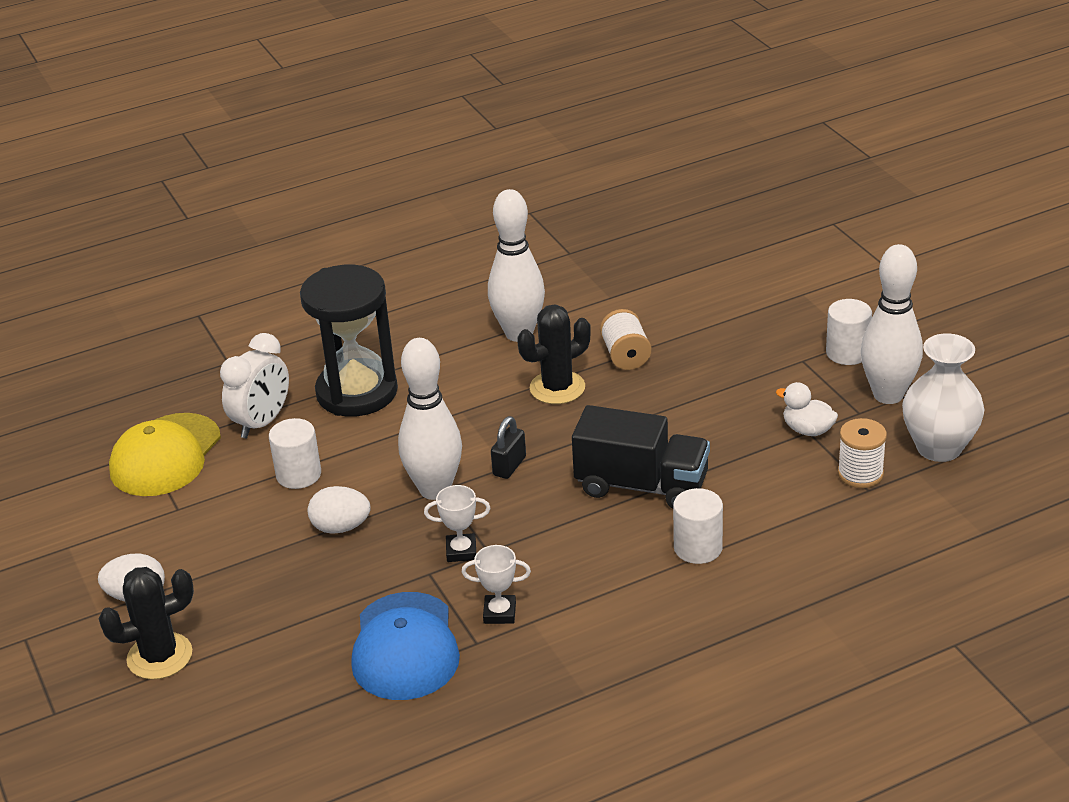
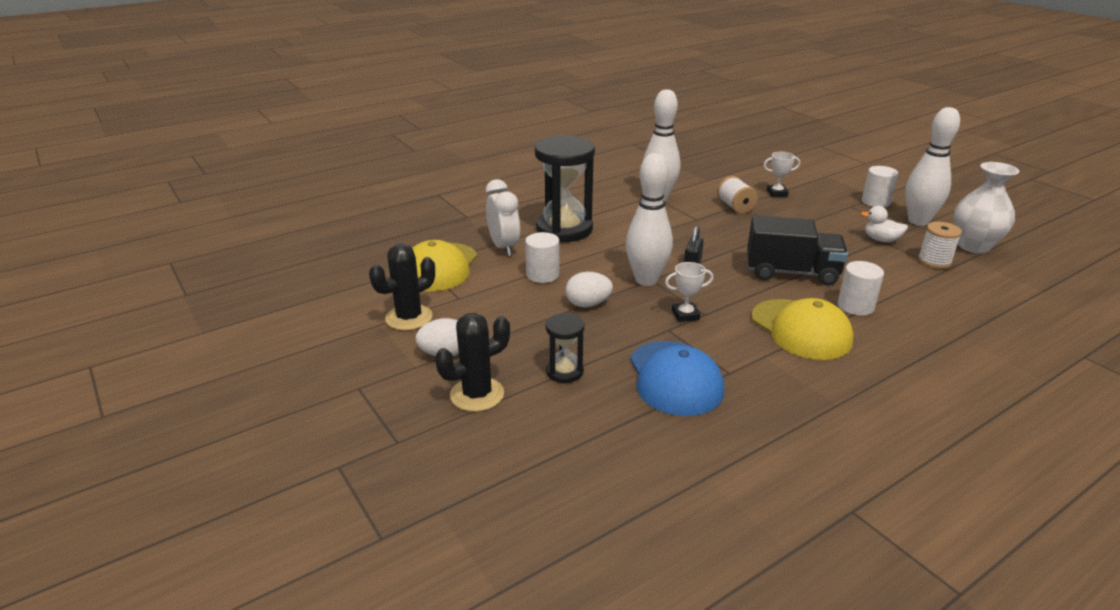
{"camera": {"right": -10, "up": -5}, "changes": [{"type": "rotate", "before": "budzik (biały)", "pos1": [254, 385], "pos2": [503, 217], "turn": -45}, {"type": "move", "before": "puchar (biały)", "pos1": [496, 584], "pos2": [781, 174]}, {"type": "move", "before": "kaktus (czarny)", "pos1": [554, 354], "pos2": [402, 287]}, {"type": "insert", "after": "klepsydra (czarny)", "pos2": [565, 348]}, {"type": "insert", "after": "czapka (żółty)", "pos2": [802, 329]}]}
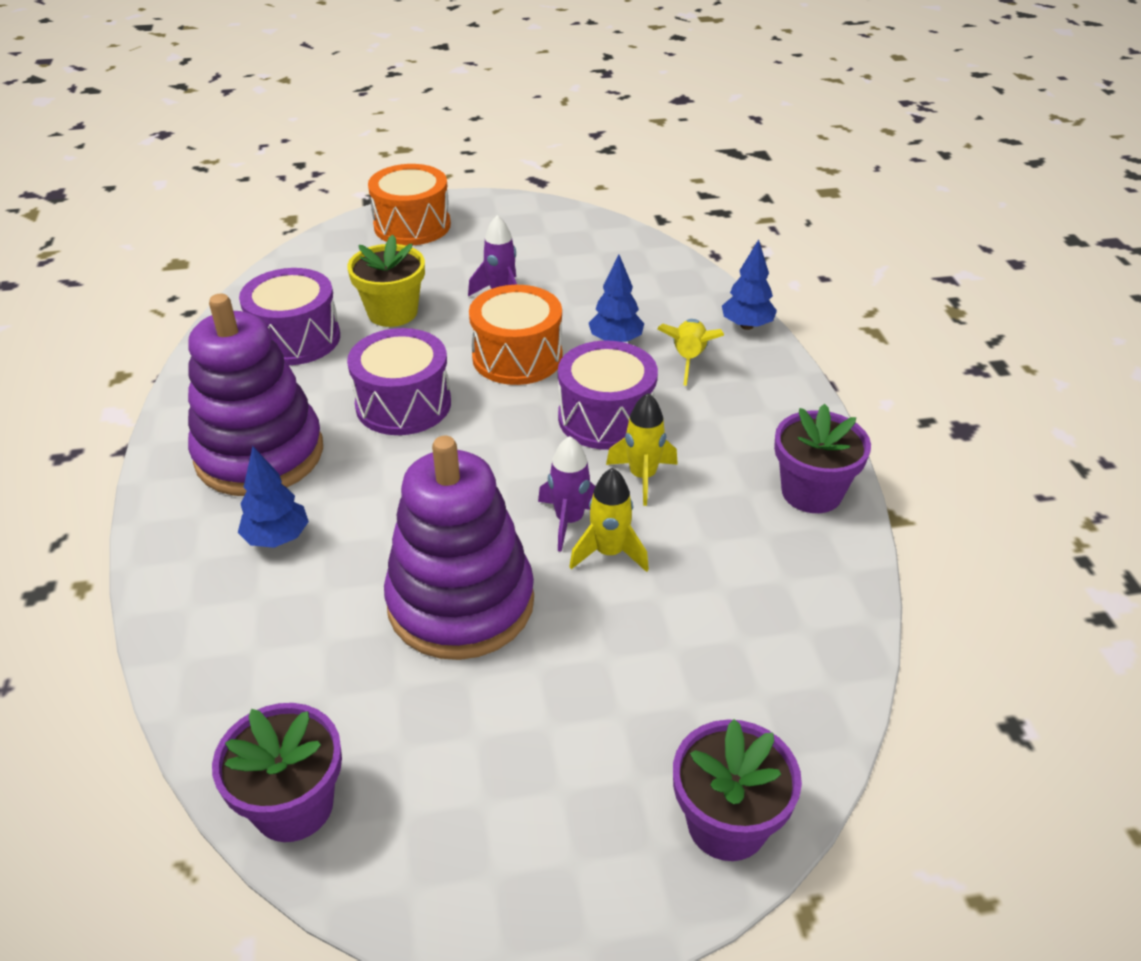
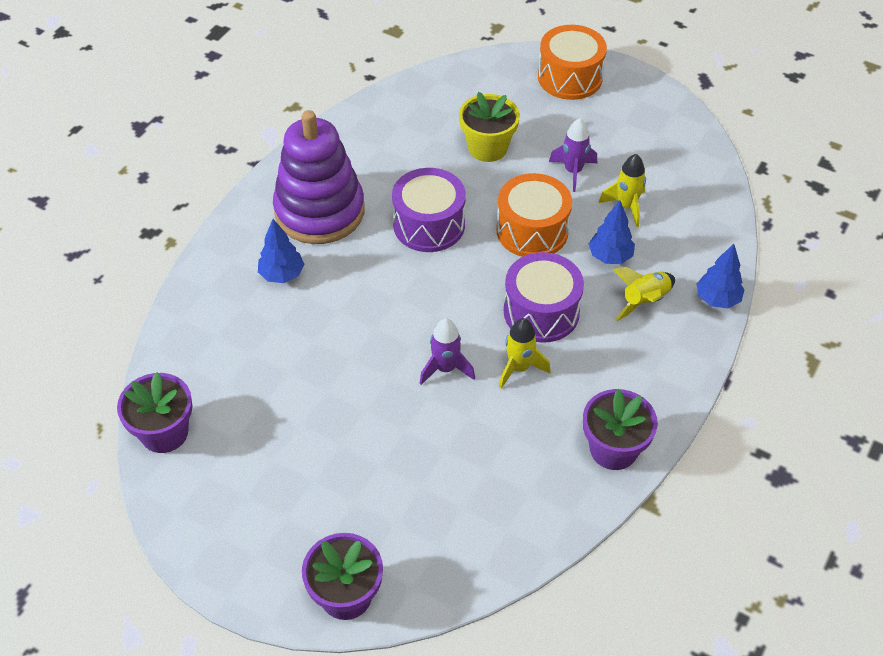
{"camera": {"right": 40, "up": 10}, "changes": [{"type": "delete", "before": "bęben (fioletowy)", "pos1": [289, 316]}, {"type": "delete", "before": "zabawka nakładanka (fioletowy)", "pos1": [459, 548]}, {"type": "move", "before": "rakieta (żółty)", "pos1": [609, 520], "pos2": [622, 190]}]}
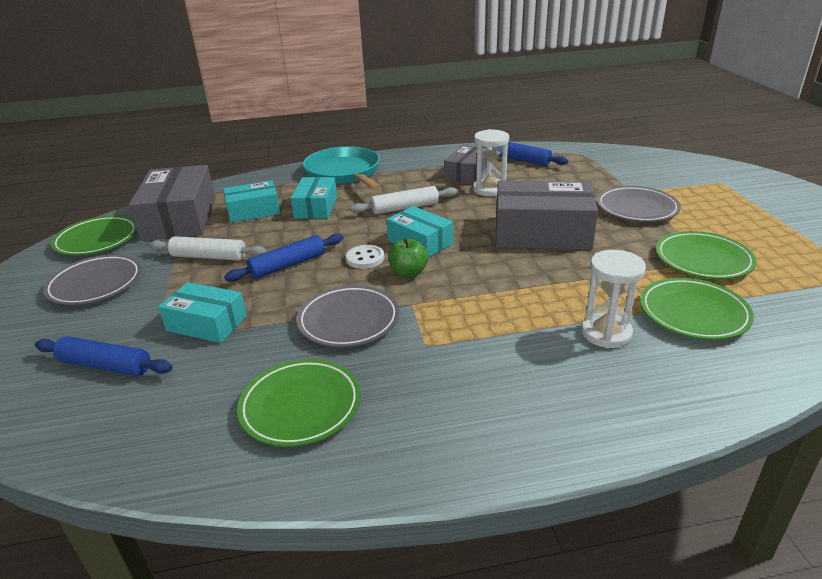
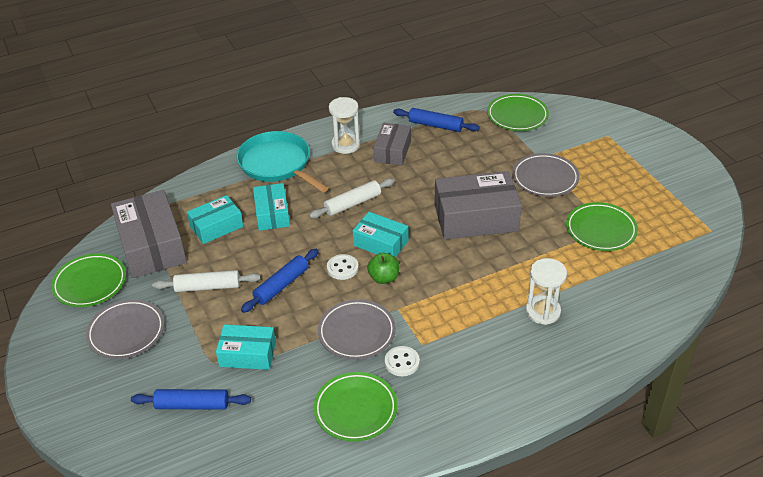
{"camera": {"right": -15, "up": 10}, "changes": [{"type": "move", "before": "klepsydra (biały)", "pos1": [491, 162], "pos2": [344, 125]}, {"type": "move", "before": "talerz (zielony)", "pos1": [697, 309], "pos2": [518, 112]}, {"type": "insert", "after": "guzik (biały)", "pos2": [402, 361]}]}
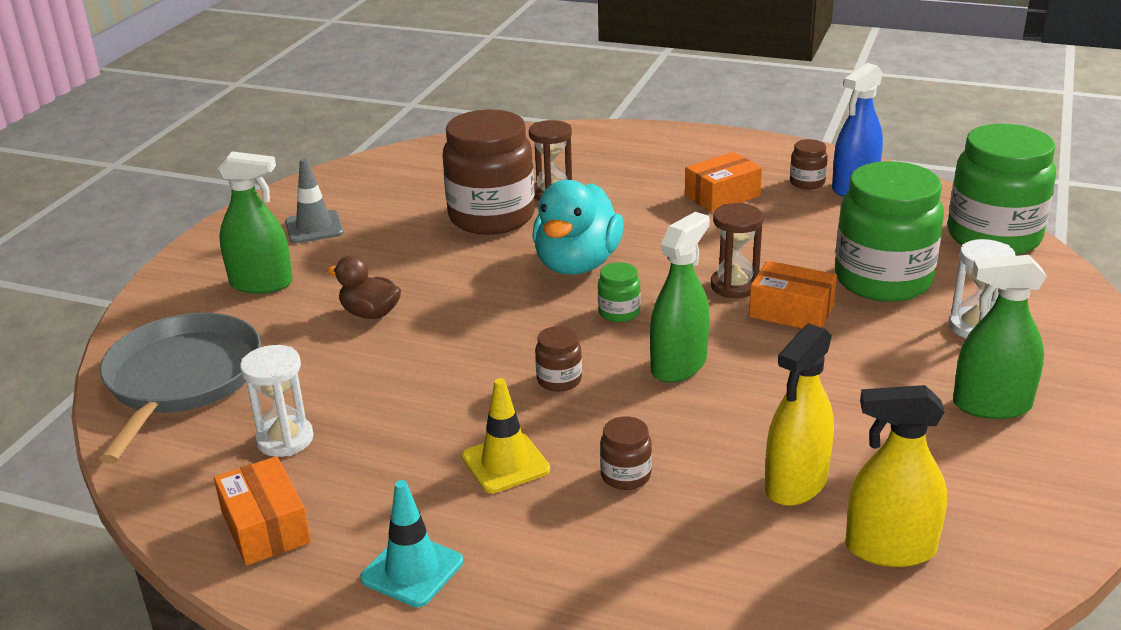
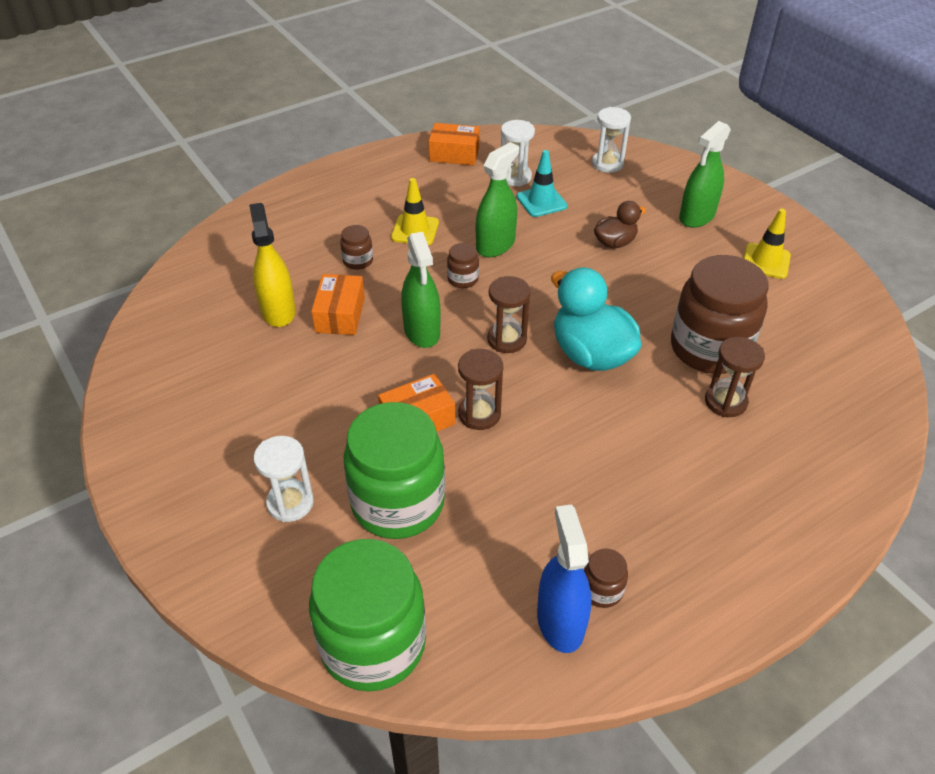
{"camera": {"right": 125, "up": 15}, "changes": [{"type": "replace", "before": "patelnia (szary)", "after": "klepsydra (biały)", "pos1": [180, 388], "pos2": [611, 140]}, {"type": "recolor", "before": "pachołek (szary)", "after": "pachołek (żółty)", "pos1": [314, 200], "pos2": [767, 244]}, {"type": "move", "before": "pachołek (turkusowy)", "pos1": [411, 543], "pos2": [542, 183]}, {"type": "replace", "before": "słoik (zielony)", "after": "klepsydra (brązowy)", "pos1": [619, 292], "pos2": [508, 314]}, {"type": "move", "before": "pudełko (pomarańczowy)", "pos1": [723, 182], "pos2": [338, 304]}, {"type": "delete", "before": "spryskiwacz (żółty)", "pos1": [896, 476]}, {"type": "move", "before": "spryskiwacz (zielony)", "pos1": [1000, 337], "pos2": [497, 199]}]}
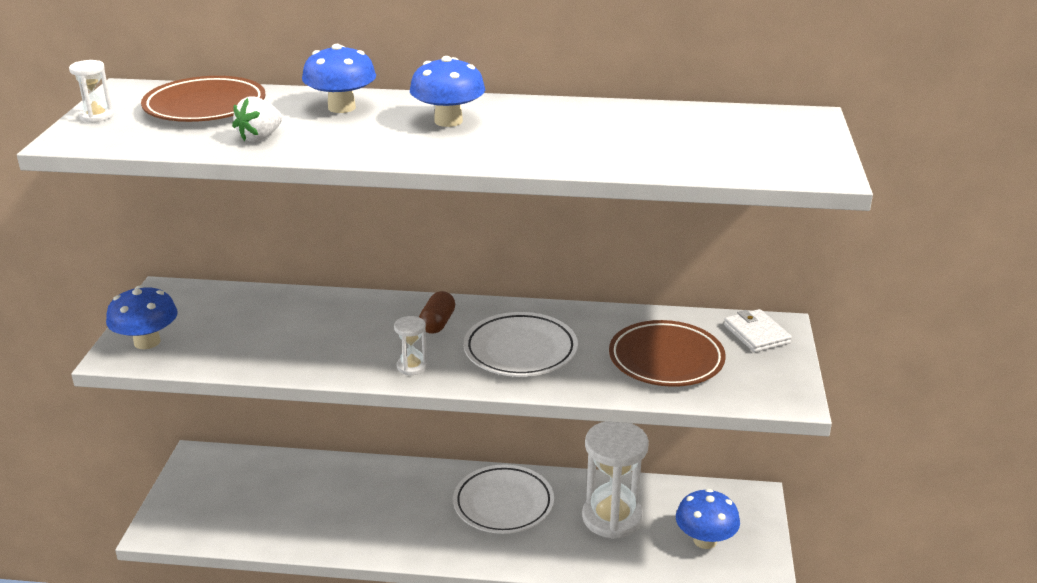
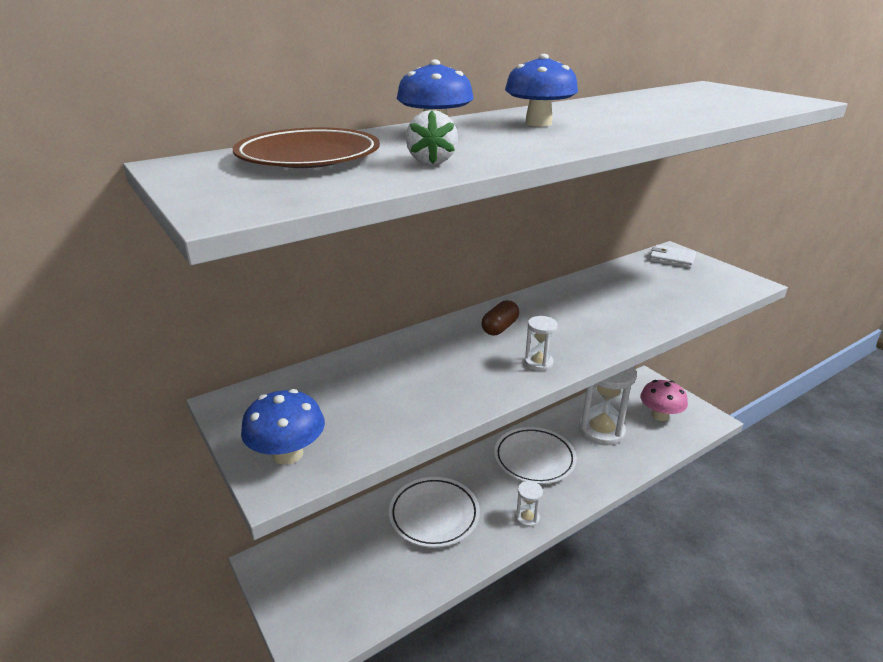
{"camera": {"right": -40, "up": 0}, "changes": [{"type": "move", "before": "klepsydra (biały)", "pos1": [91, 91], "pos2": [529, 504]}, {"type": "rotate", "before": "kapsułka (brązowy)", "pos1": [437, 312], "pos2": [500, 317], "turn": 60}, {"type": "move", "before": "talerz (biały)", "pos1": [521, 344], "pos2": [434, 512]}, {"type": "delete", "before": "talerz (brązowy)", "pos1": [667, 353]}, {"type": "recolor", "before": "grzyb (niebieski)", "after": "grzyb (różowy)", "pos1": [708, 519], "pos2": [664, 400]}]}
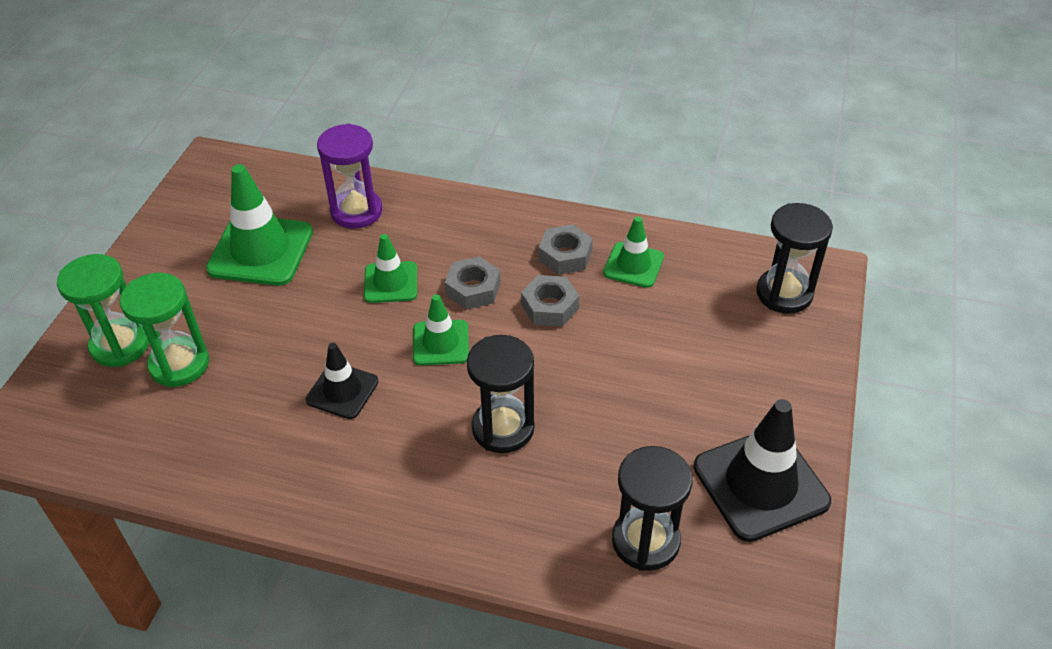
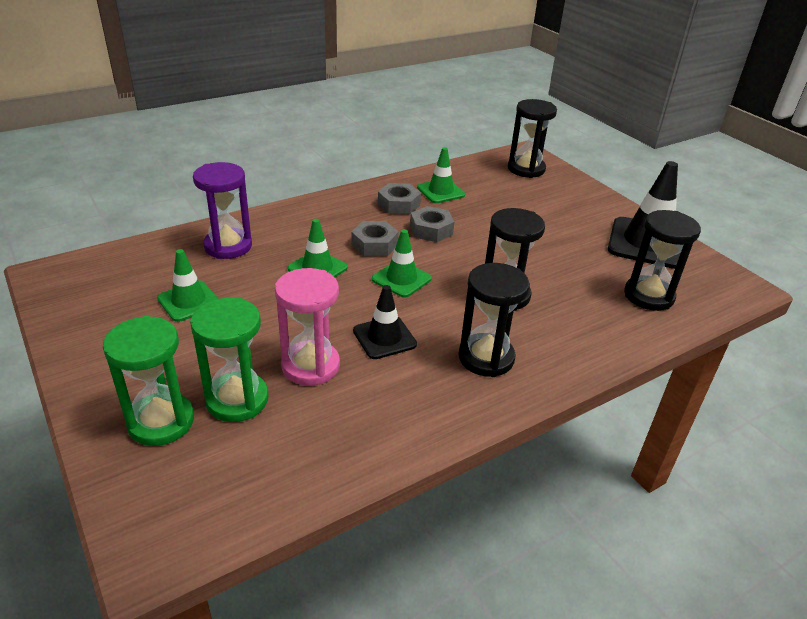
{"camera": {"right": -50, "up": -10}, "changes": [{"type": "resize", "before": "pachołek (zielony)", "pos1": [259, 225], "pos2": [187, 285], "scale": 0.58}, {"type": "insert", "after": "klepsydra (różowy)", "pos2": [307, 327]}, {"type": "insert", "after": "klepsydra (czarny)", "pos2": [494, 320]}]}
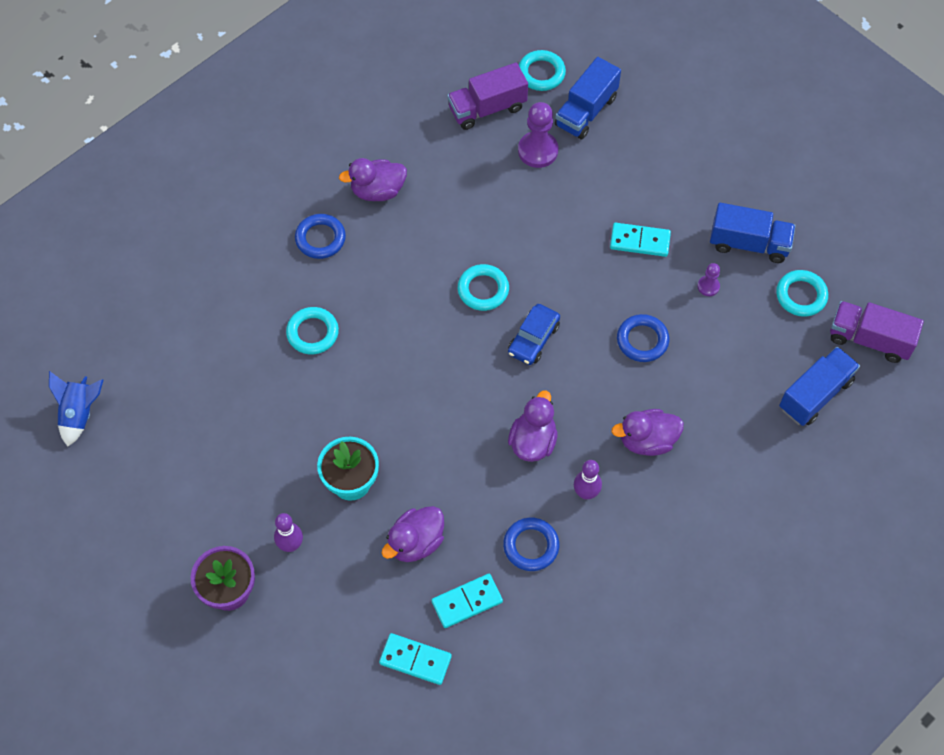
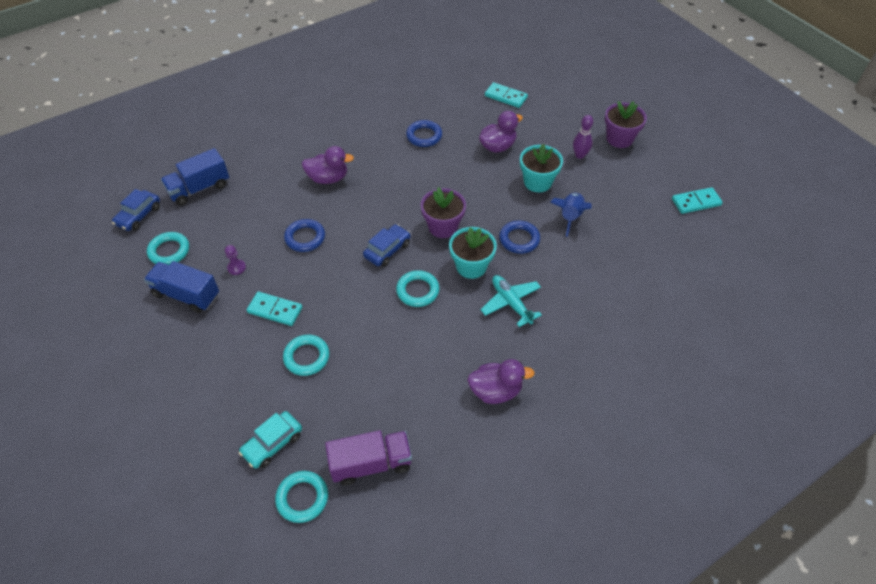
{"camera": {"right": -170, "up": -10}, "changes": [{"type": "move", "before": "rakieta (niebieski)", "pos1": [76, 408], "pos2": [571, 215]}, {"type": "move", "before": "pierścień (turkusowy)", "pos1": [312, 331], "pos2": [306, 355]}, {"type": "move", "before": "pierścień (niebieski)", "pos1": [320, 236], "pos2": [519, 237]}, {"type": "move", "before": "kostka domina (turkusowy)", "pos1": [467, 601], "pos2": [697, 200]}, {"type": "delete", "before": "kaczka (fioletowy)", "pos1": [533, 426]}, {"type": "delete", "before": "pionek (fioletowy)", "pos1": [538, 135]}, {"type": "replace", "before": "ciężarówka (niebieski)", "after": "samochód (turkusowy)", "pos1": [588, 98], "pos2": [270, 440]}, {"type": "delete", "before": "kręgiel (fioletowy)", "pos1": [588, 480]}, {"type": "replace", "before": "ciężarówka (fioletowy)", "after": "samochód (niebieski)", "pos1": [877, 332], "pos2": [136, 210]}, {"type": "insert", "after": "doniczka (fioletowy)", "pos2": [443, 212]}, {"type": "insert", "after": "doniczka (turkusowy)", "pos2": [473, 253]}, {"type": "insert", "after": "samolot (turkusowy)", "pos2": [511, 301]}]}
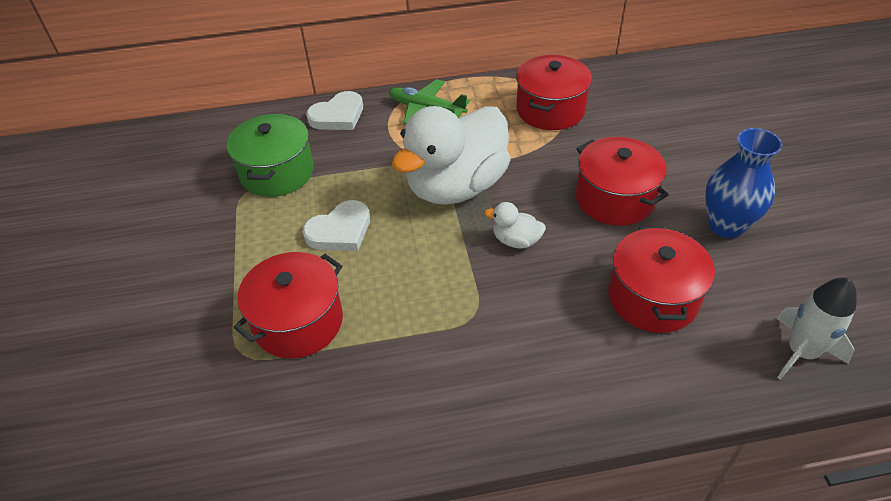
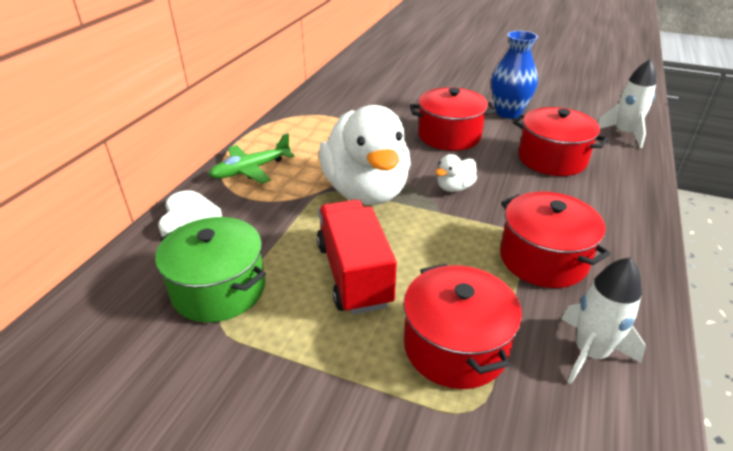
{"camera": {"right": -60, "up": -10}, "changes": [{"type": "replace", "before": "serce (biały)", "after": "ciężarówka (czerwony)", "pos1": [336, 225], "pos2": [357, 257]}, {"type": "move", "before": "garnek (czerwony)", "pos1": [554, 92], "pos2": [555, 239]}, {"type": "insert", "after": "rakieta (biały)", "pos2": [603, 320]}]}
